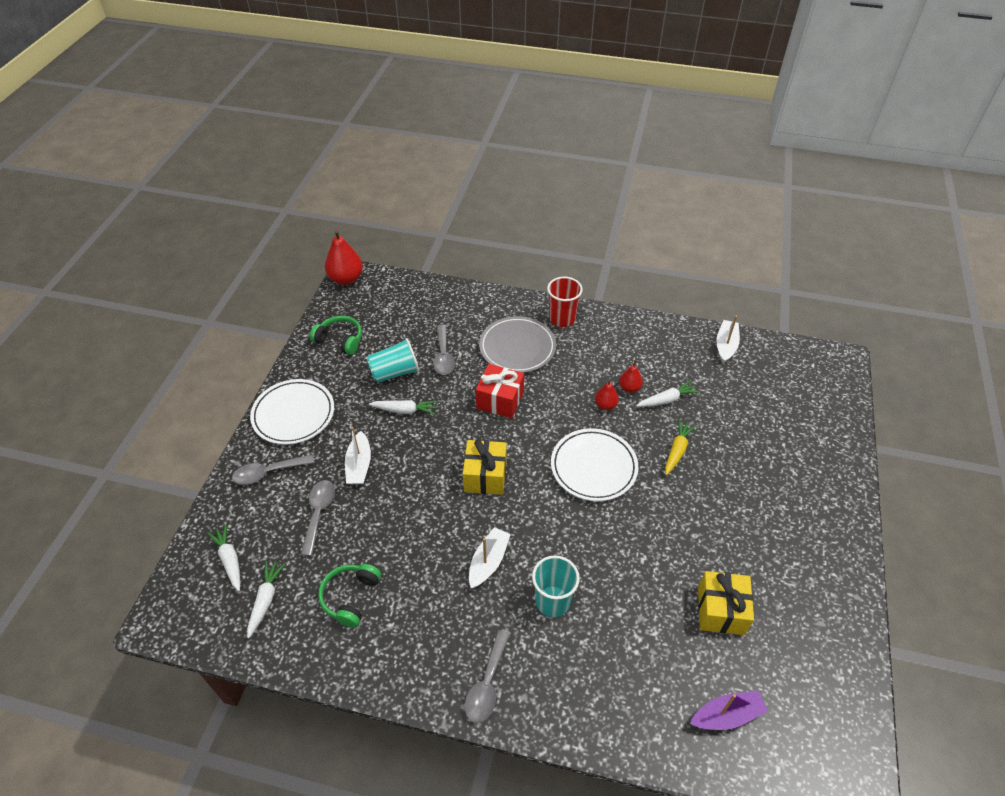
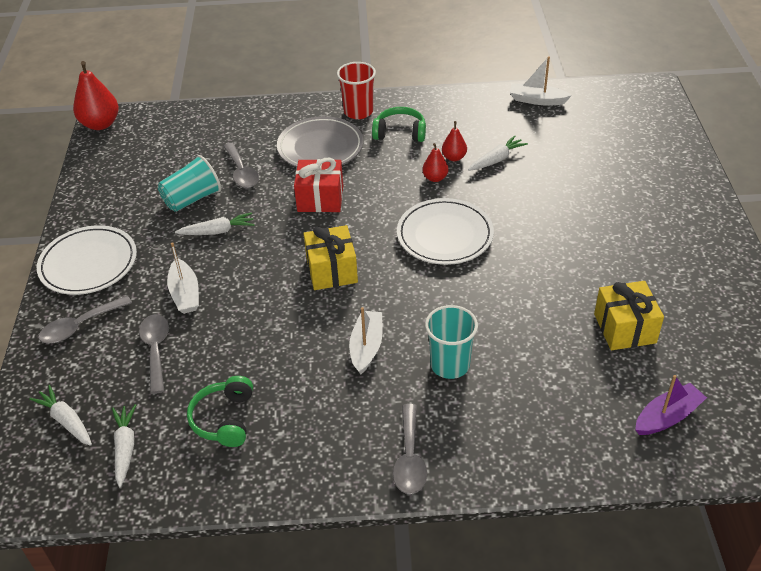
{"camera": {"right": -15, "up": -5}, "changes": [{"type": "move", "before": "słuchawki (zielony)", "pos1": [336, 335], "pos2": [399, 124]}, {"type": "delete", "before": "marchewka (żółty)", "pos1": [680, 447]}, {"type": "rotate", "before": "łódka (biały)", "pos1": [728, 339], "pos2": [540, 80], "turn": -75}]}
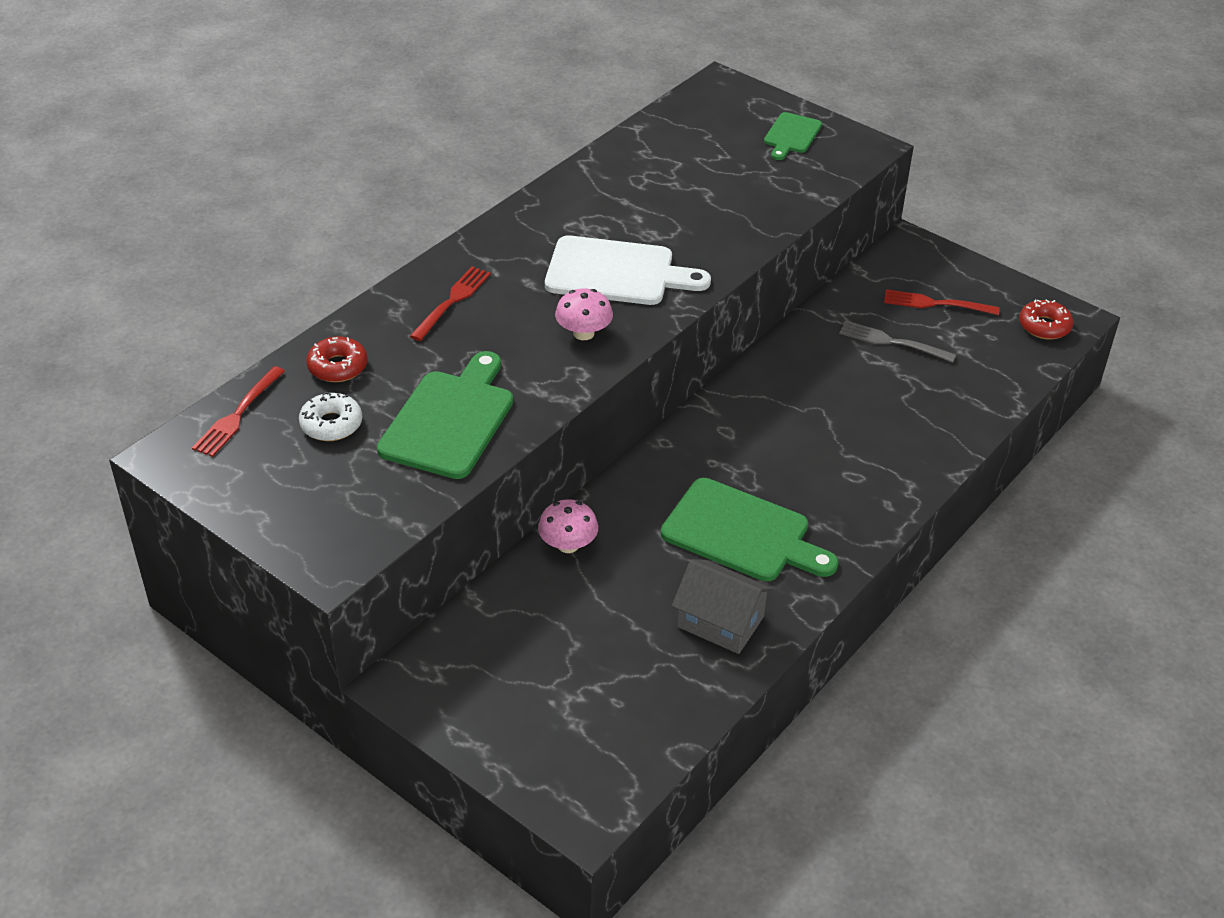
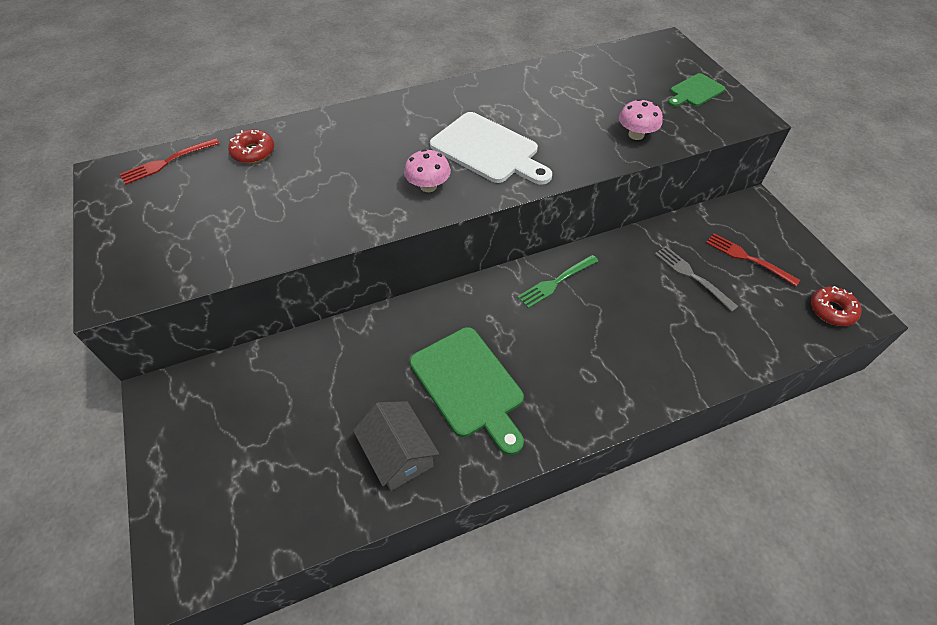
{"camera": {"right": 30, "up": 10}, "changes": [{"type": "delete", "before": "donut (biały)", "pos1": [330, 416]}, {"type": "delete", "before": "deska do krojenia (zielony)", "pos1": [445, 415]}, {"type": "delete", "before": "widelec (czerwony)", "pos1": [450, 303]}, {"type": "move", "before": "grzyb (różowy)", "pos1": [568, 526], "pos2": [641, 119]}, {"type": "insert", "after": "widelec (zielony)", "pos2": [557, 281]}]}
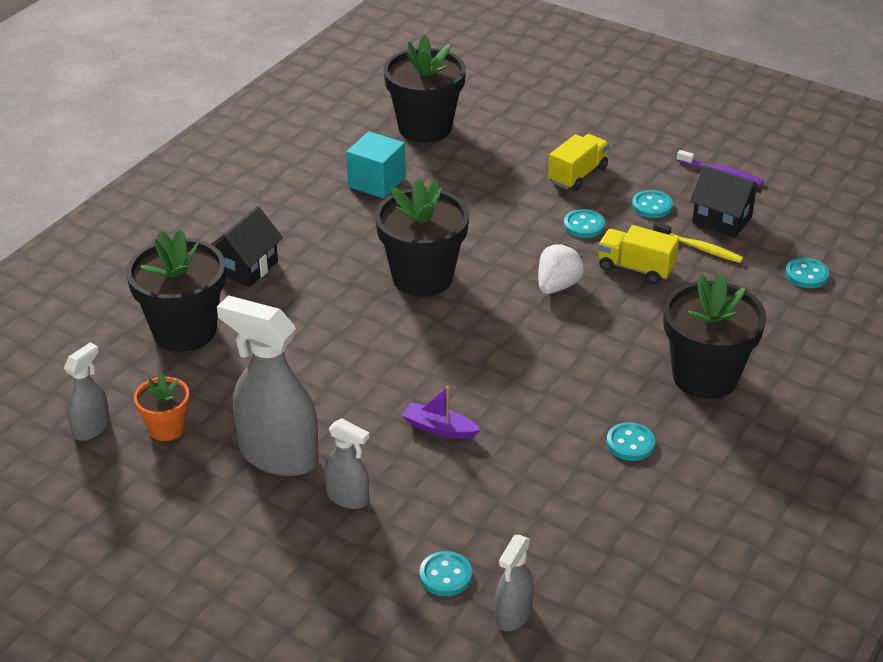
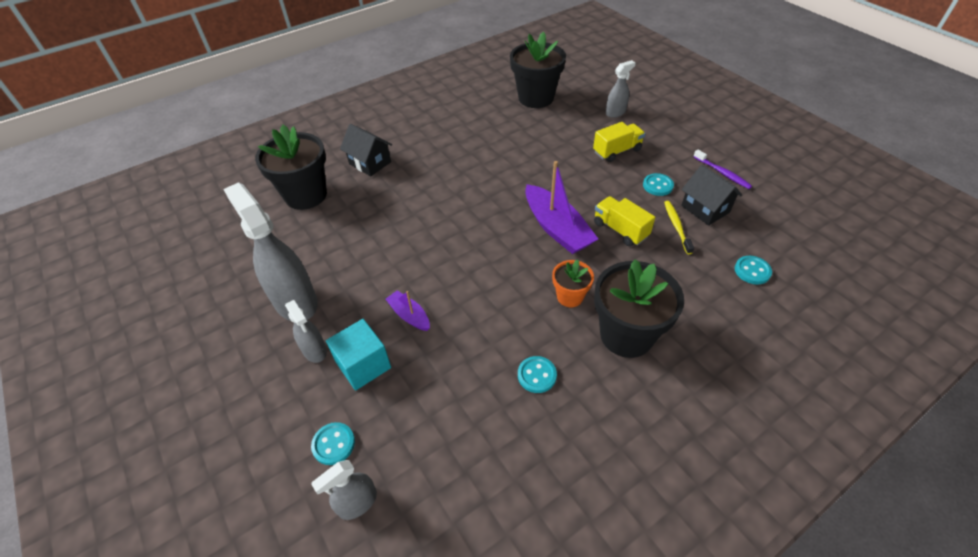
{"camera": {"right": 25, "up": 10}, "changes": [{"type": "move", "before": "spryskiwacz (szary)", "pos1": [87, 392], "pos2": [621, 89]}, {"type": "move", "before": "doniczka (pomarańczowy)", "pos1": [162, 407], "pos2": [573, 283]}, {"type": "rotate", "before": "domek (czarny)", "pos1": [247, 246], "pos2": [366, 150], "turn": 75}, {"type": "move", "before": "sześcian (turkusowy)", "pos1": [376, 165], "pos2": [358, 355]}, {"type": "delete", "before": "doniczka (czarny)", "pos1": [422, 238]}, {"type": "replace", "before": "truskawka (biały)", "after": "łódka (fioletowy)", "pos1": [561, 269], "pos2": [561, 207]}, {"type": "delete", "before": "guzik (turkusowy)", "pos1": [584, 223]}, {"type": "rotate", "before": "szczoteczka do zębów (żółty)", "pos1": [698, 242], "pos2": [679, 227], "turn": -150}]}
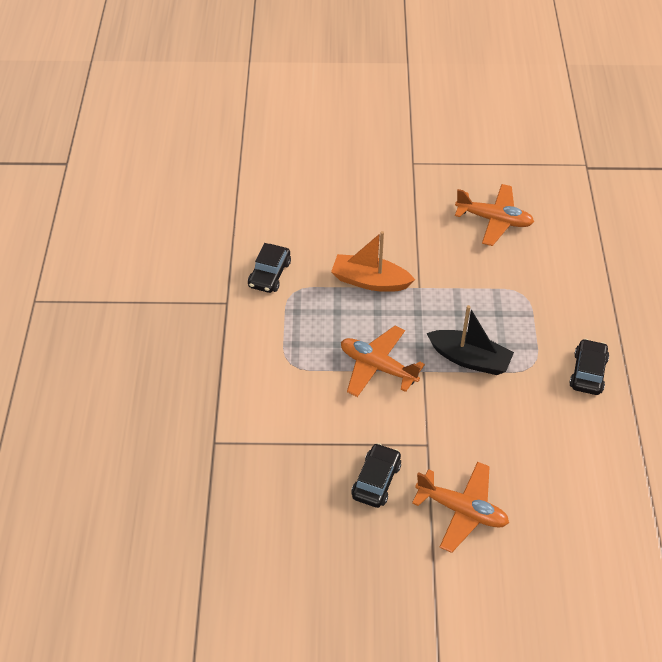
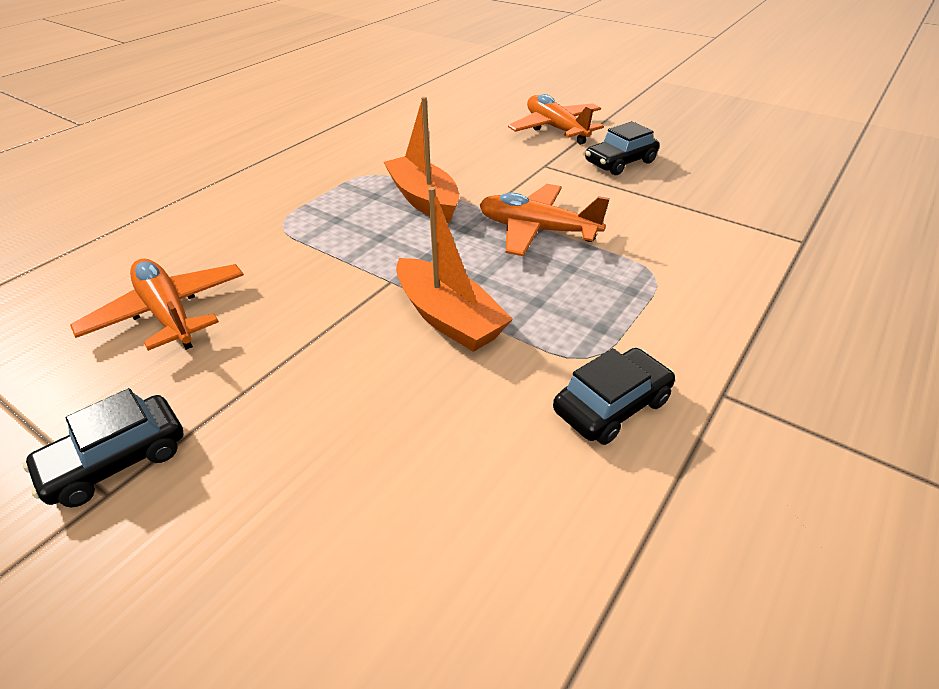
{"camera": {"right": -145, "up": -10}, "changes": [{"type": "rotate", "before": "samolot (pomarańczowy)", "pos1": [383, 361], "pos2": [544, 220], "turn": 135}, {"type": "recolor", "before": "łódka (czarny)", "after": "łódka (pomarańczowy)", "pos1": [470, 340], "pos2": [421, 160]}, {"type": "move", "before": "samochód (czarny)", "pos1": [589, 367], "pos2": [103, 447]}]}
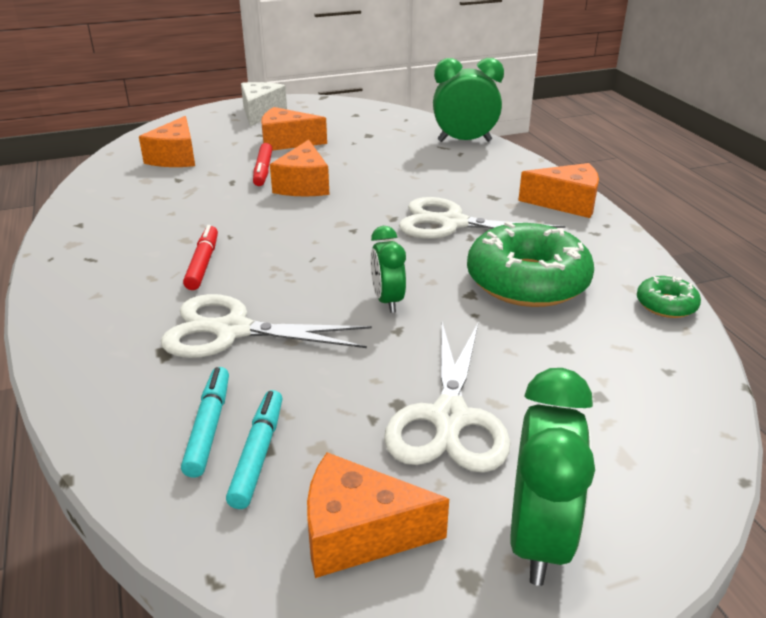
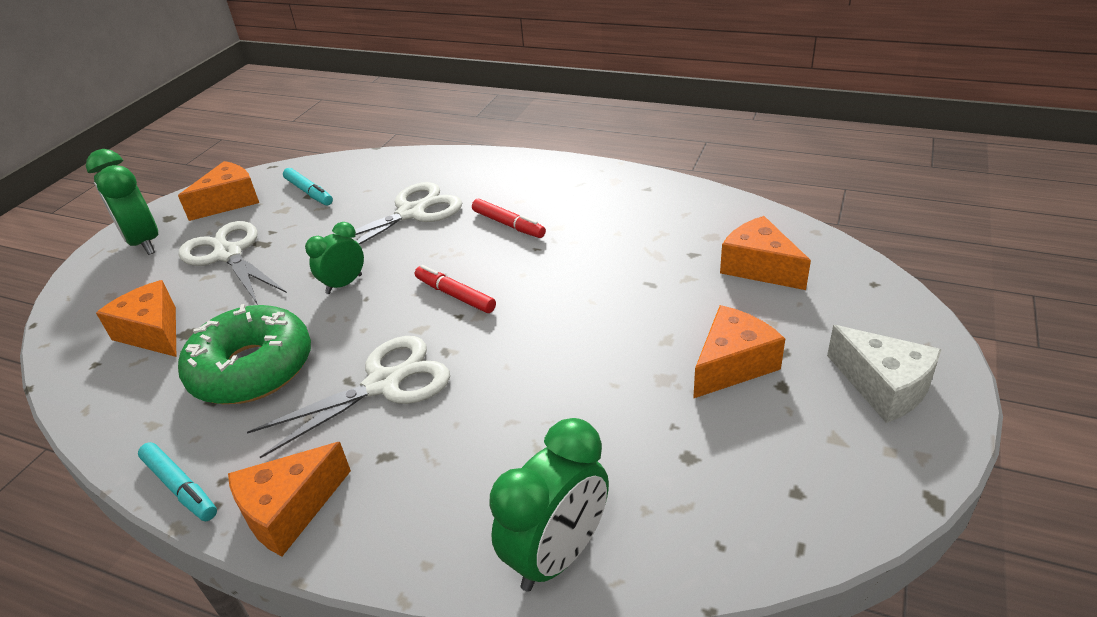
{"camera": {"right": 135, "up": 5}, "changes": [{"type": "move", "before": "flamaster (turkusowy)", "pos1": [205, 422], "pos2": [177, 481]}, {"type": "move", "before": "flamaster (czerwony)", "pos1": [262, 164], "pos2": [455, 289]}, {"type": "move", "before": "ser (pomarańczowy)", "pos1": [300, 168], "pos2": [136, 318]}, {"type": "rotate", "before": "budzik (zielony)", "pos1": [388, 269], "pos2": [334, 258], "turn": -75}, {"type": "delete", "before": "donut (zielony)", "pos1": [669, 296]}]}
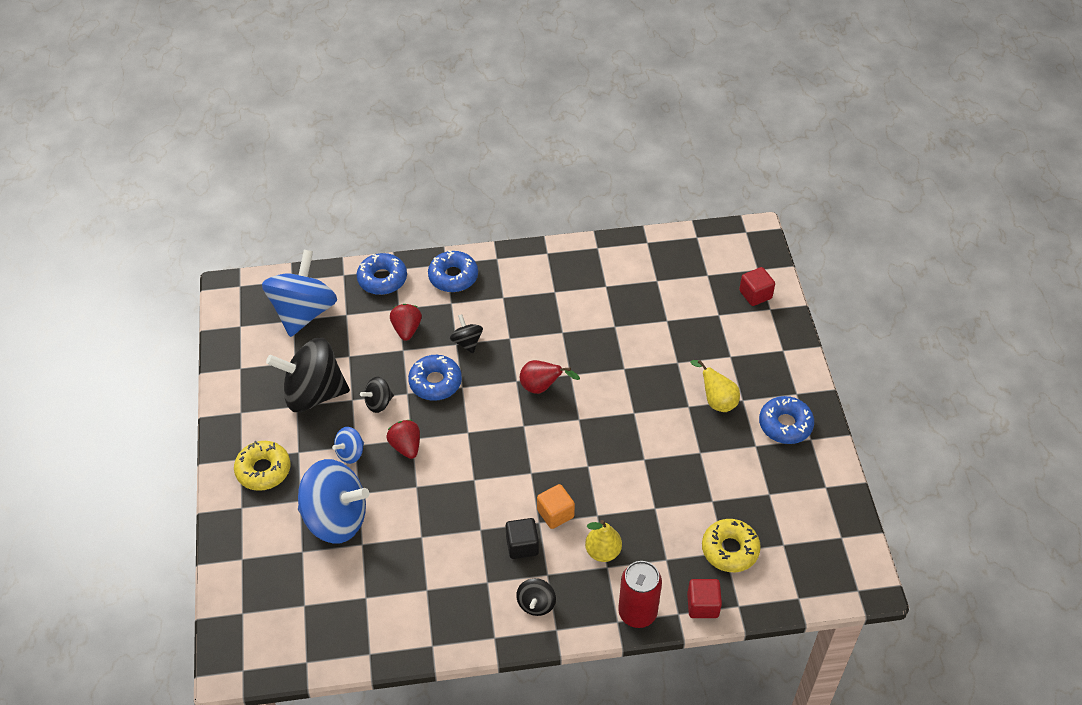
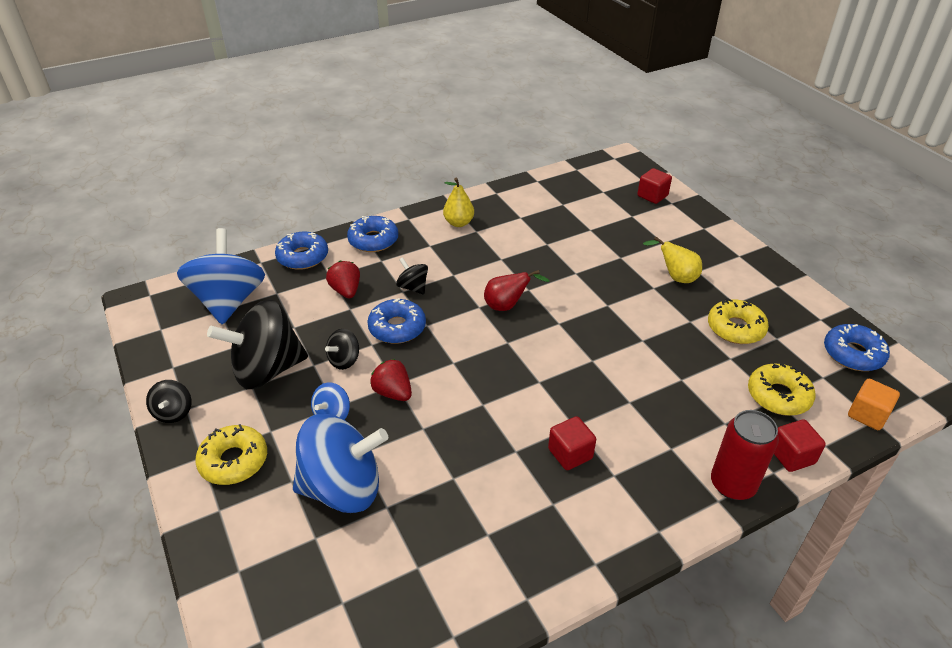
{"camera": {"right": -20, "up": -10}, "changes": [{"type": "recolor", "before": "sześcian (czarny)", "after": "sześcian (czerwony)", "pos1": [522, 538], "pos2": [572, 443]}, {"type": "move", "before": "bączek (czarny)", "pos1": [536, 597], "pos2": [168, 401]}, {"type": "move", "before": "sześcian (pomarańczowy)", "pos1": [556, 506], "pos2": [874, 404]}, {"type": "move", "before": "gruszka (żółty)", "pos1": [603, 541], "pos2": [458, 202]}, {"type": "move", "before": "donut (niebieski)", "pos1": [786, 420], "pos2": [857, 347]}, {"type": "insert", "after": "donut (żółty)", "pos2": [738, 321]}]}
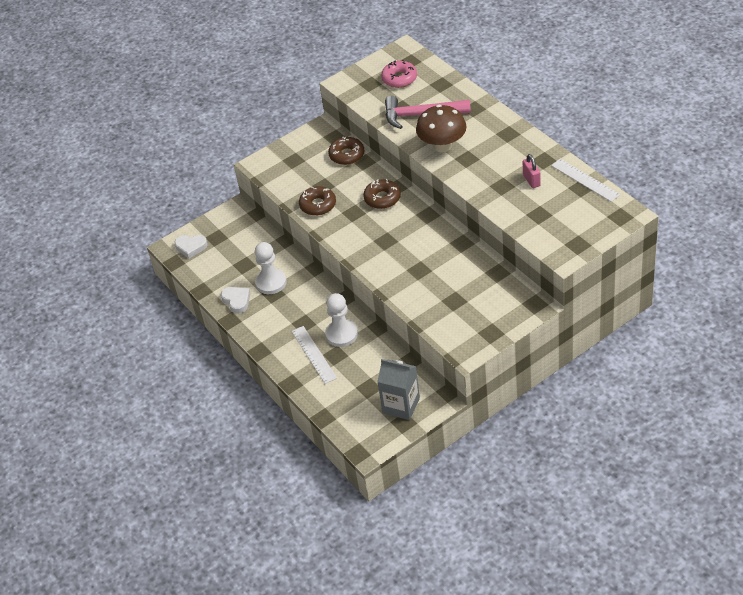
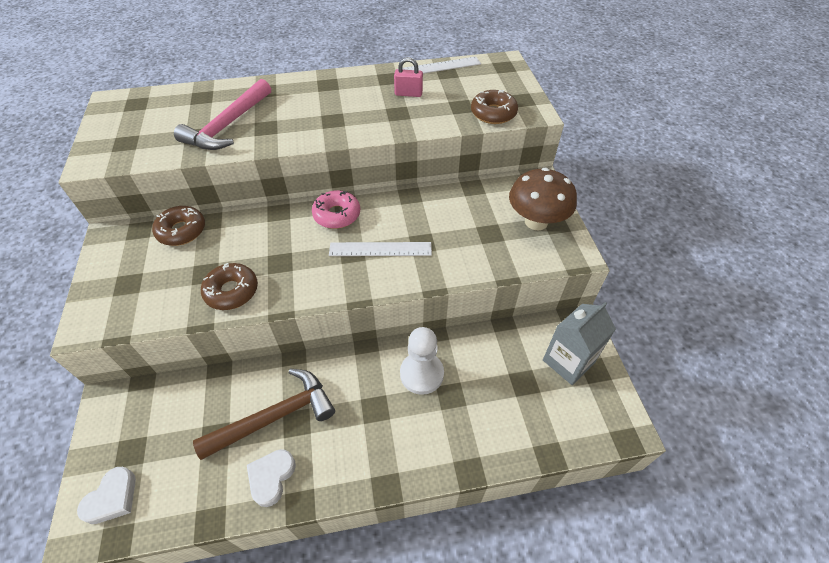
{"camera": {"right": -70, "up": 5}, "changes": [{"type": "rotate", "before": "serce (biały)", "pos1": [236, 300], "pos2": [271, 478], "turn": -60}, {"type": "replace", "before": "pionek (biały)", "after": "młotek (brązowy)", "pos1": [271, 268], "pos2": [264, 414]}, {"type": "move", "before": "linijka (biały)", "pos1": [314, 355], "pos2": [380, 249]}, {"type": "move", "before": "donut (brązowy)", "pos1": [382, 194], "pos2": [494, 107]}, {"type": "move", "before": "donut (różowy)", "pos1": [399, 74], "pos2": [336, 209]}, {"type": "move", "before": "grzyb (brązowy)", "pos1": [441, 128], "pos2": [543, 199]}]}
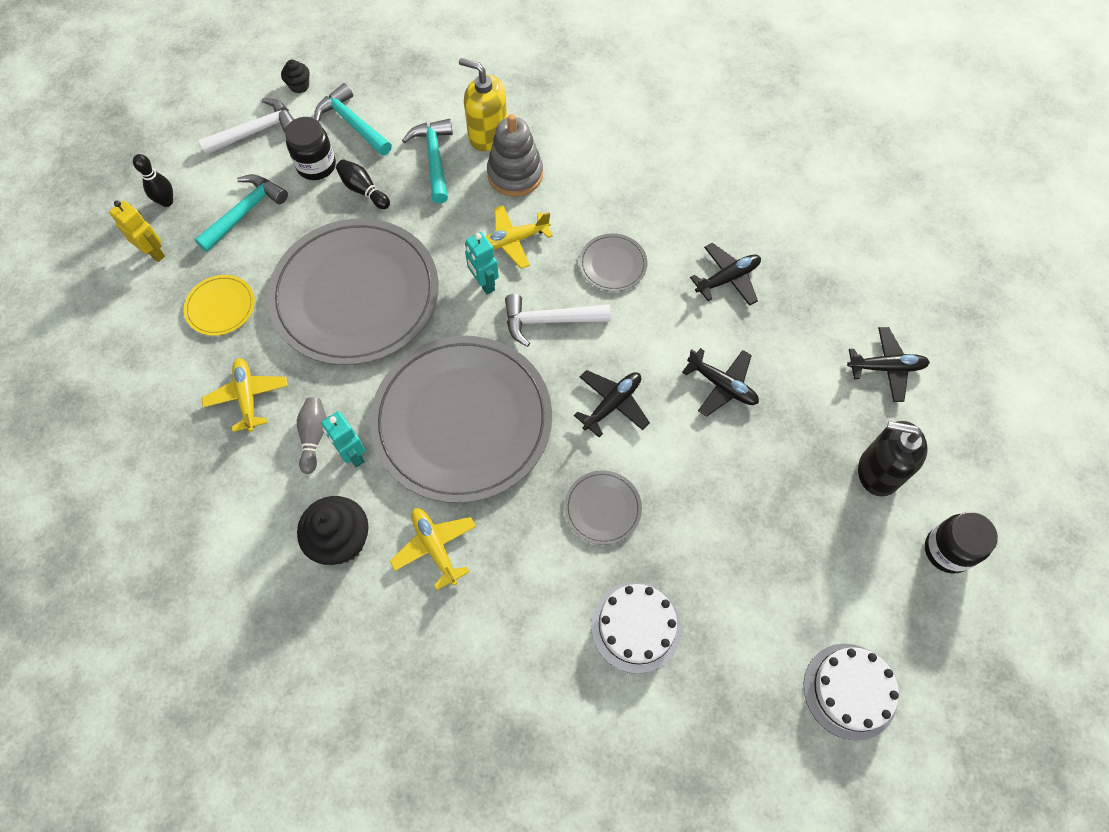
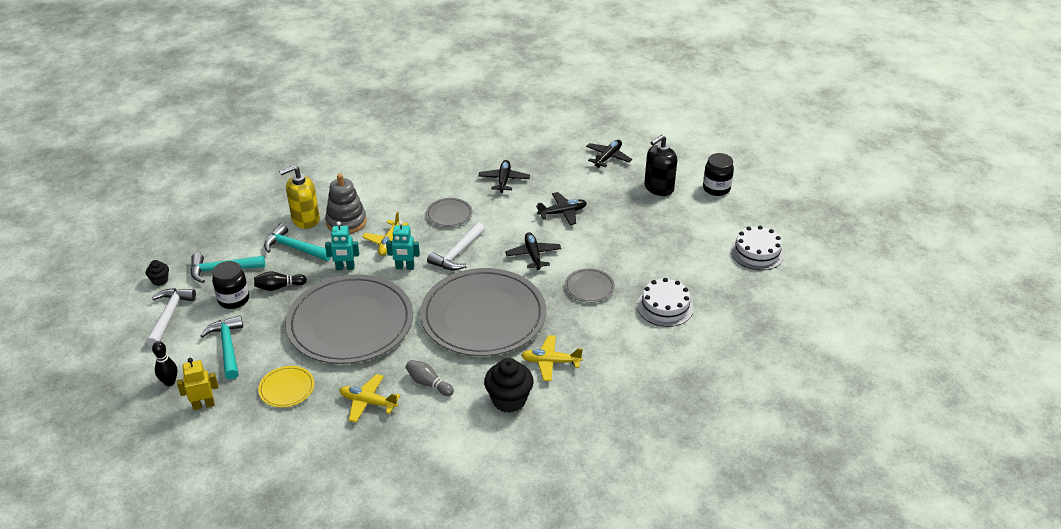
{"camera": {"right": -55, "up": -25}, "changes": [{"type": "move", "before": "robot (turkusowy)", "pos1": [343, 439], "pos2": [342, 245]}]}
